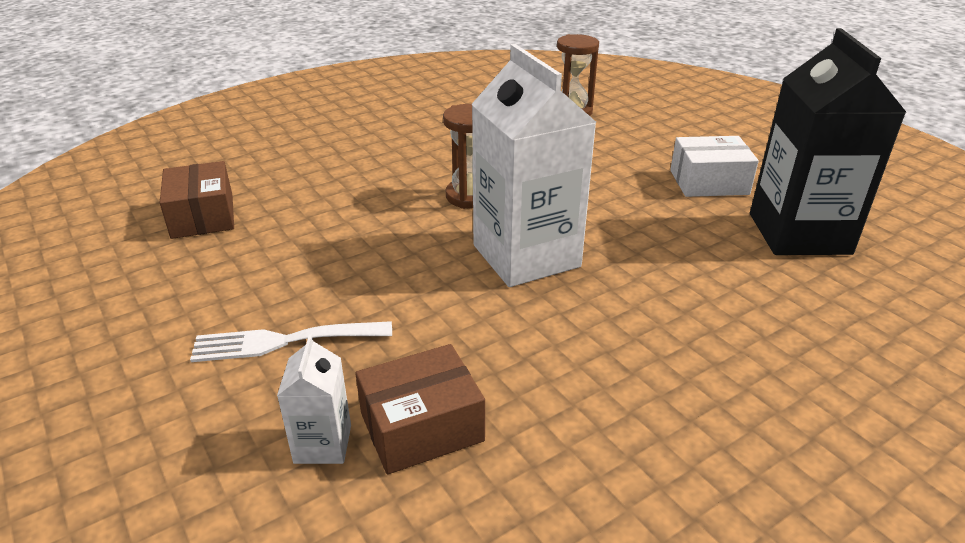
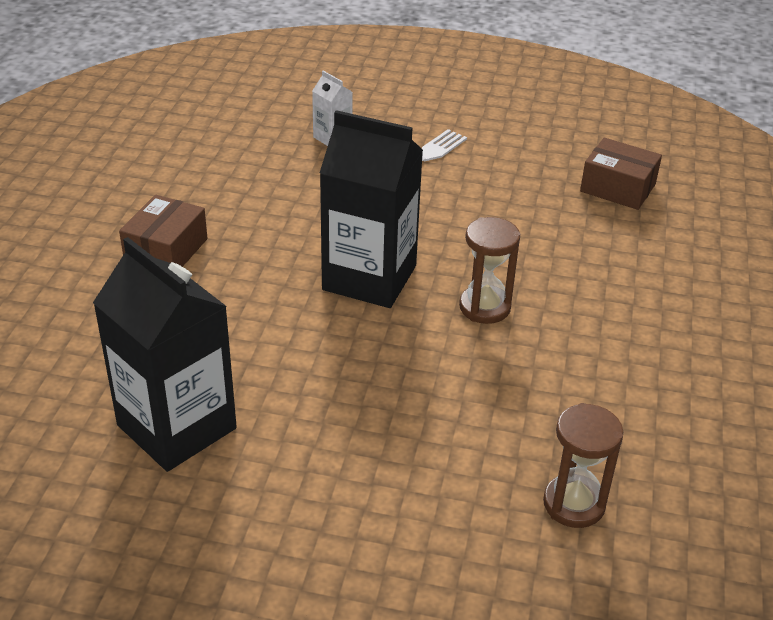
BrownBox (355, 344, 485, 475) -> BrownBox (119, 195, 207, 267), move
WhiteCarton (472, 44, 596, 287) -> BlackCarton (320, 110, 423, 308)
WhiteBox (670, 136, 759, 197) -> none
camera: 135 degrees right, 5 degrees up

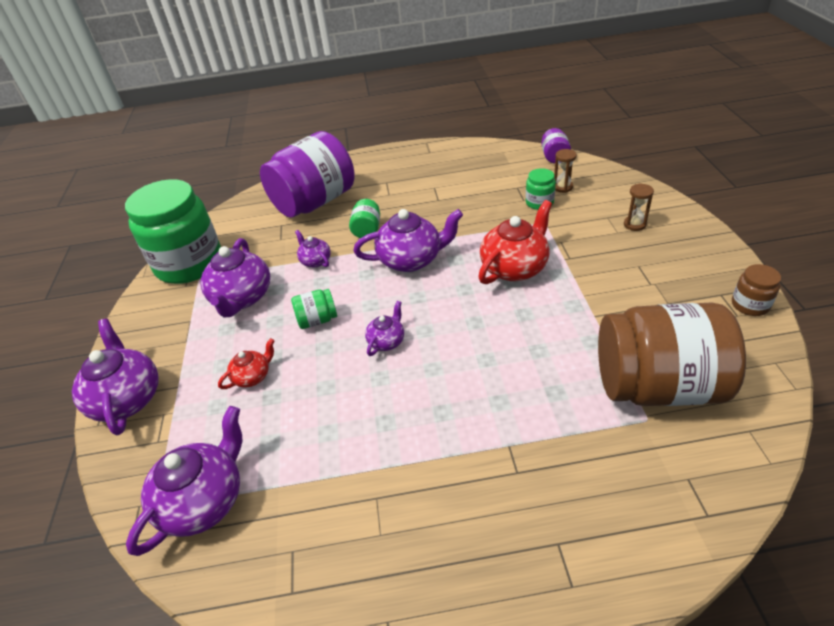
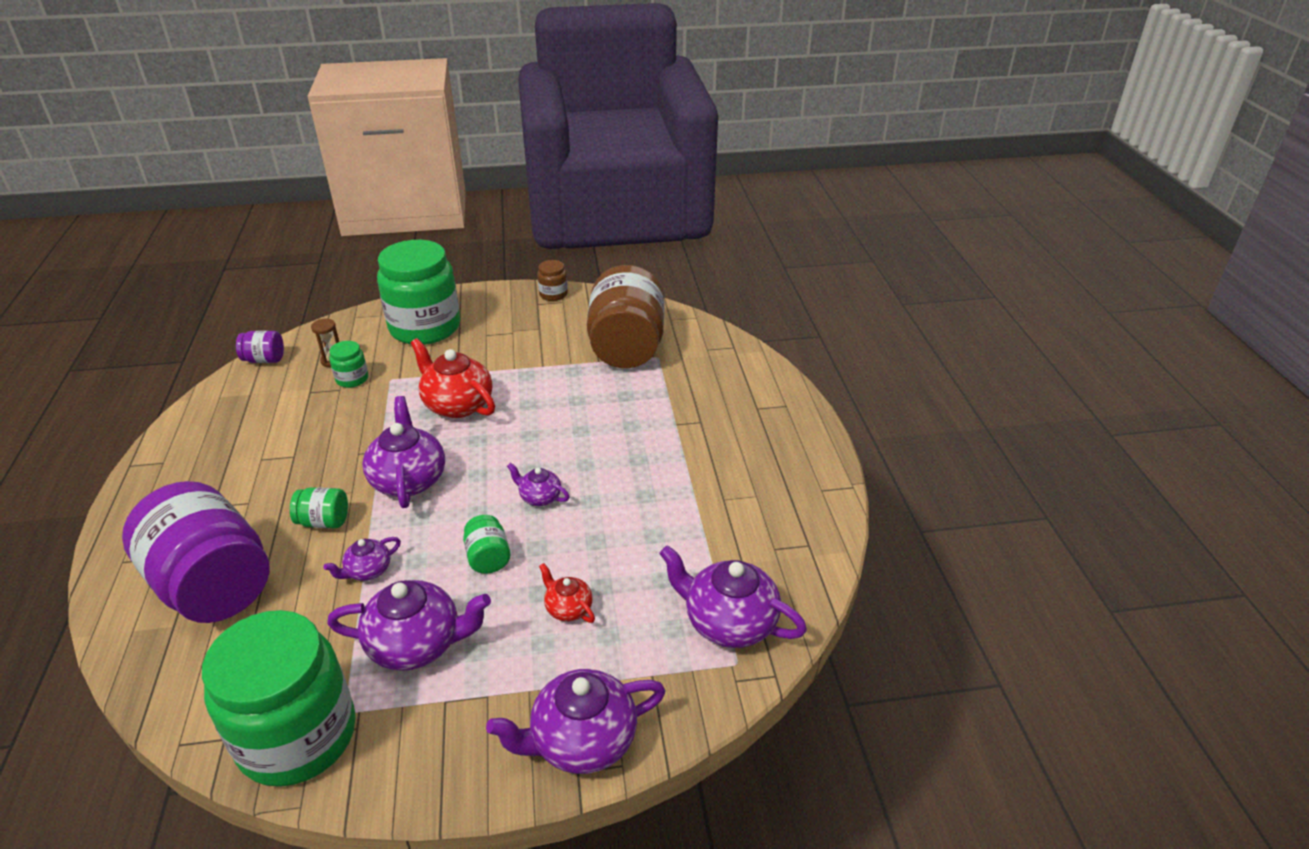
BrownHourglass (624, 183, 654, 231) -> GreenJar (377, 240, 461, 345)
camera: 95 degrees left, 5 degrees down

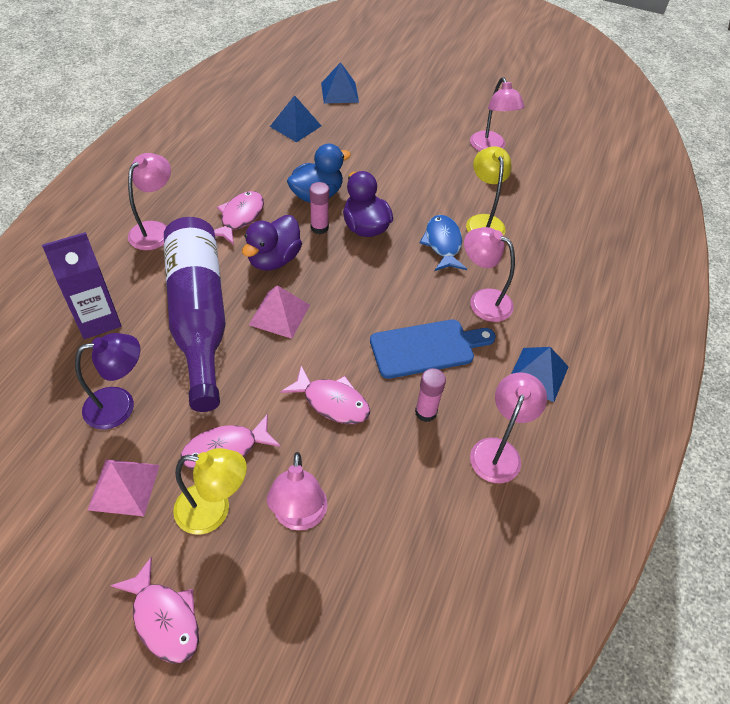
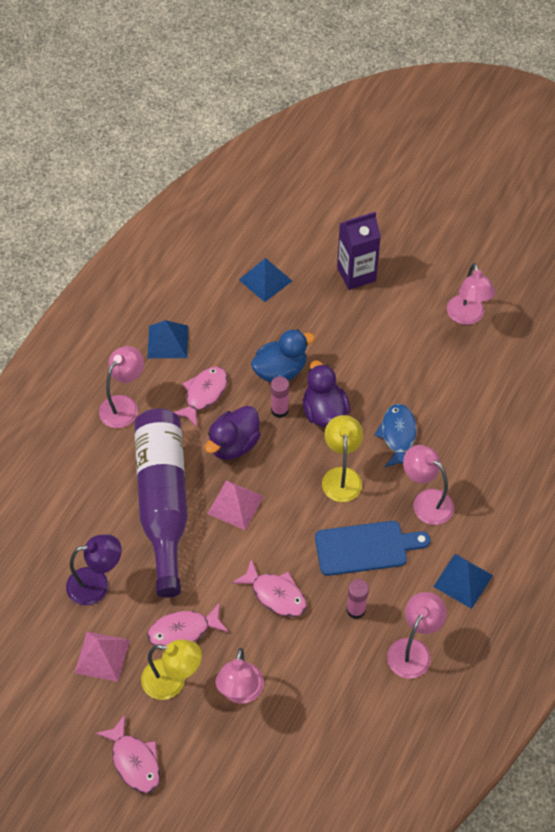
PurpleCarton (42, 232, 121, 339) -> PurpleCarton (337, 212, 381, 290), move
BluePyramid (321, 62, 359, 103) -> BluePyramid (148, 320, 188, 358), move
YellowLamp (466, 146, 512, 236) -> YellowLamp (322, 415, 363, 502), move
camera: 10 degrees right, 5 degrees up

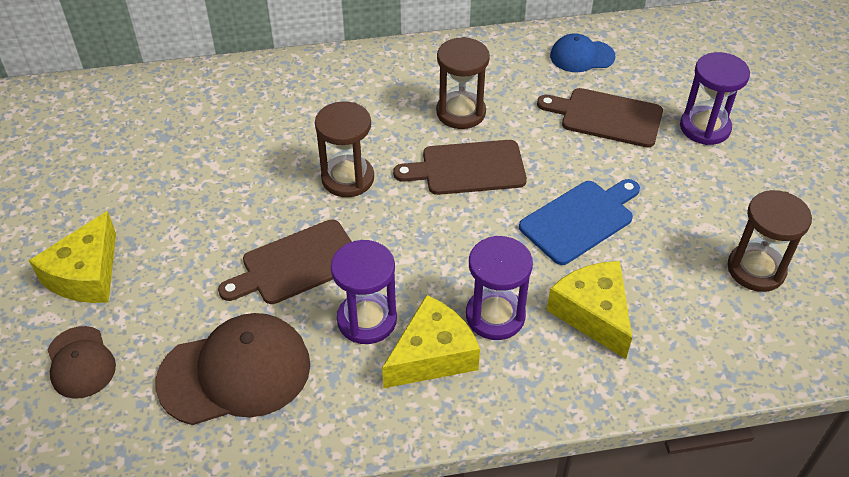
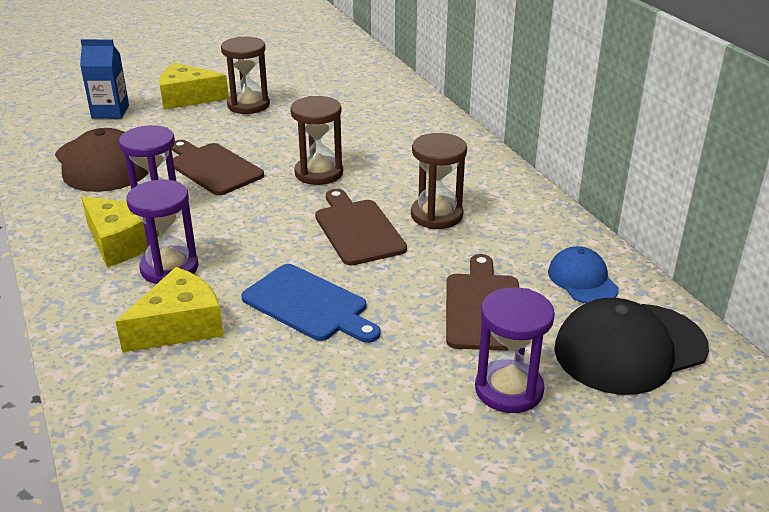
BrownCap (47, 326, 116, 399) -> BlueCarton (80, 39, 129, 119)
BrownHourglass (727, 190, 812, 292) -> BrownHourglass (221, 37, 270, 114), move
none -> BlackCap (554, 298, 709, 395)
camera: 75 degrees right, 15 degrees down

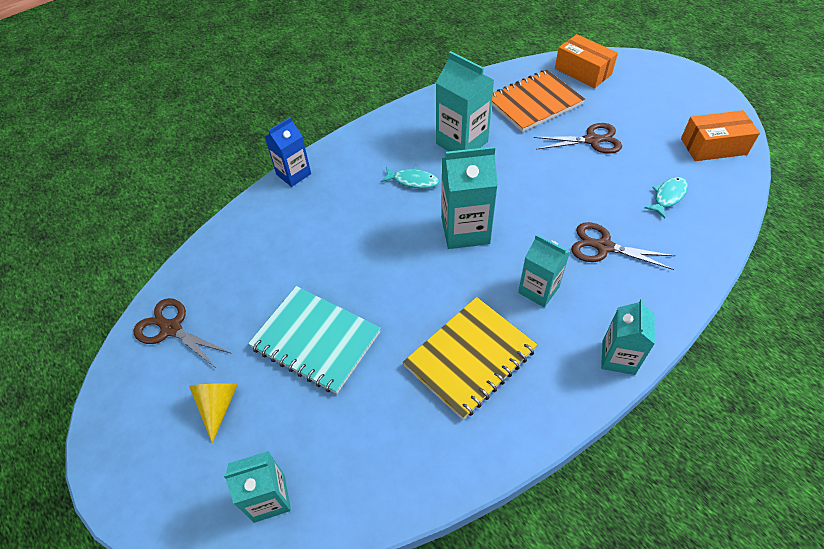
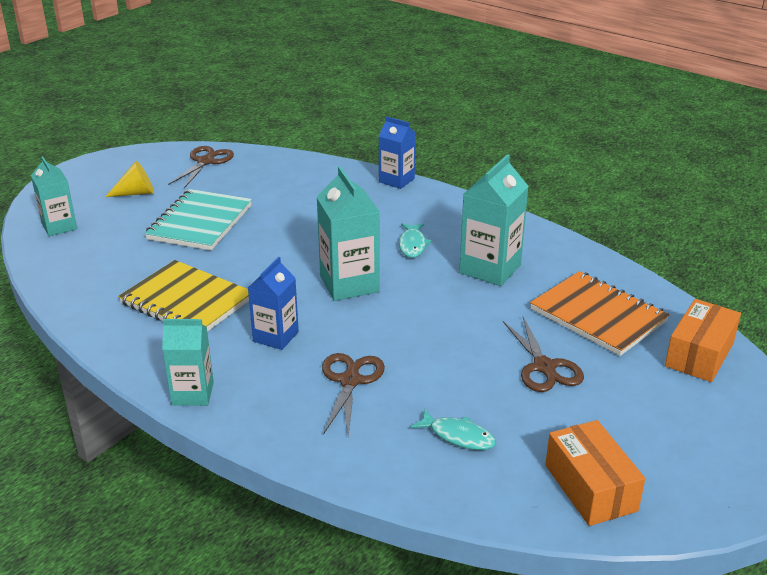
TurquoiseCarton (518, 234, 570, 307) -> BlueCarton (248, 257, 299, 350)
camera: 75 degrees right, 20 degrees down

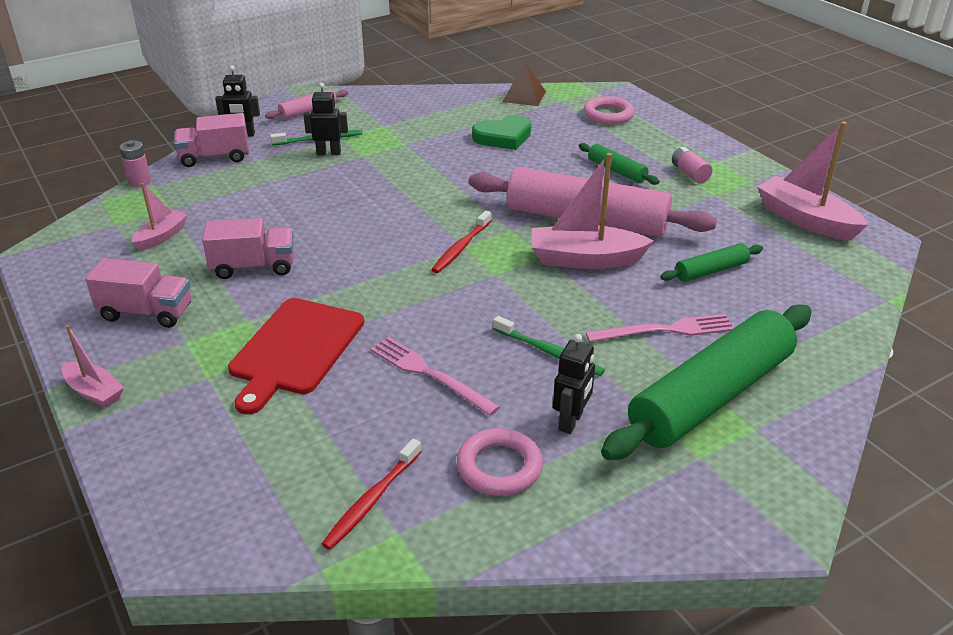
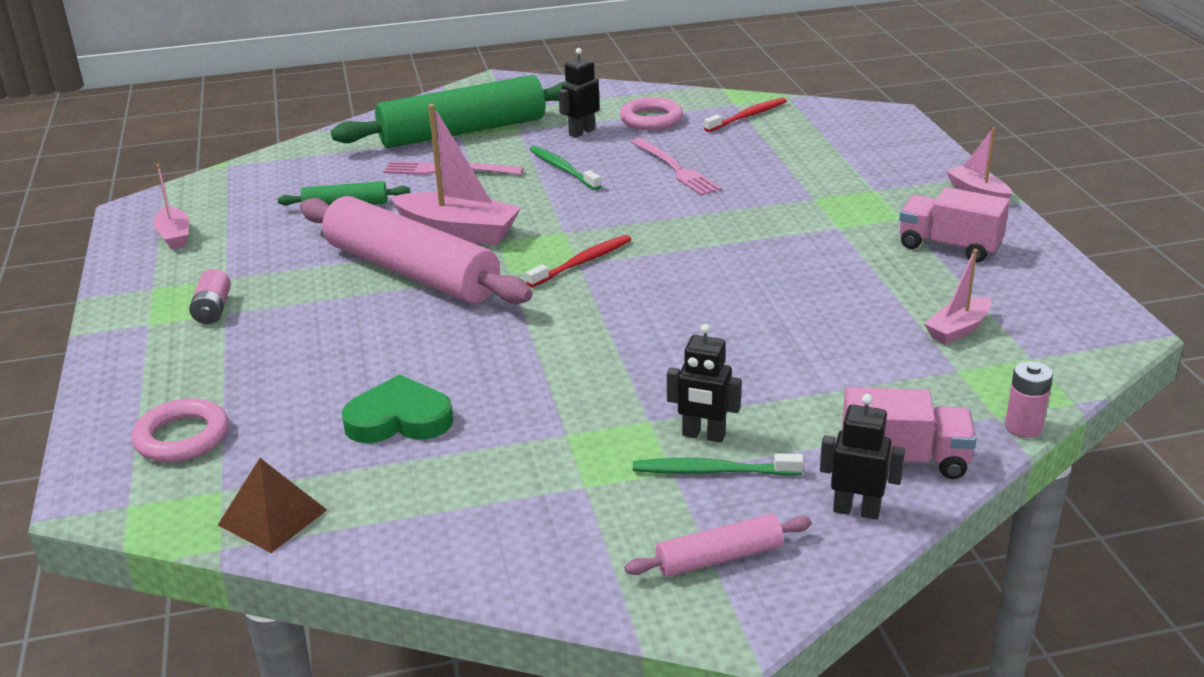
PinkTruck (202, 218, 295, 279) -> none
RedCuttingBoard (228, 298, 364, 415) -> none
GreenRollingPin (579, 143, 660, 185) -> none
PinkBoat (757, 122, 868, 241) -> PinkBoat (153, 164, 189, 249), x0.56
camera: 160 degrees left, 5 degrees down

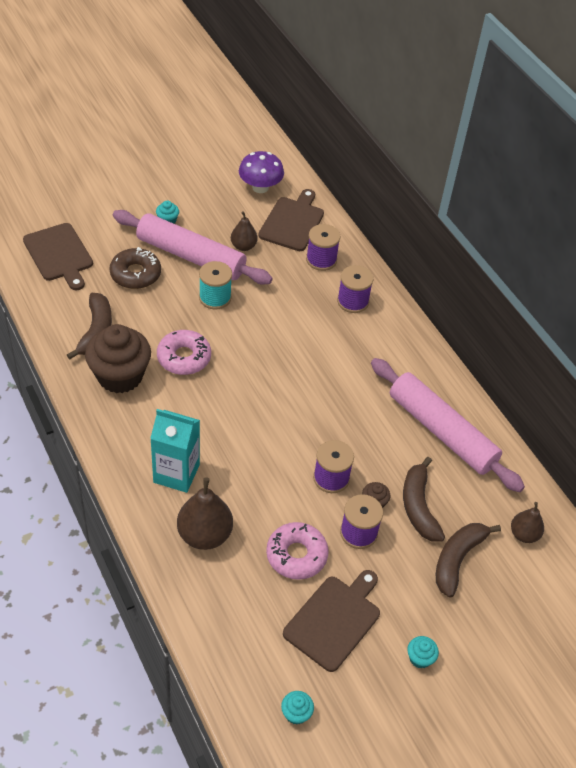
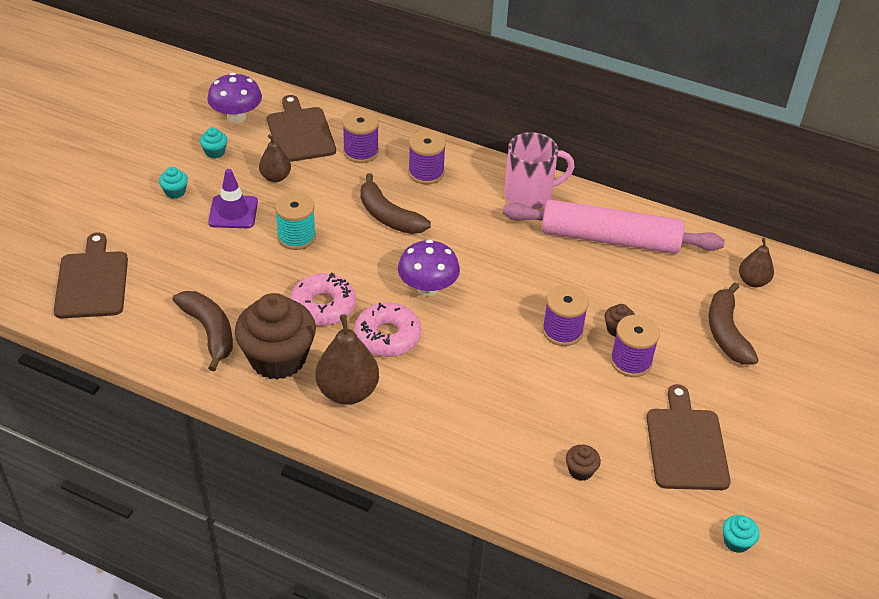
BrownCuttingBoard (23, 223, 93, 290) -> BrownCuttingBoard (54, 232, 128, 318), 120 degrees counterclockwise
BrownDonut (109, 247, 161, 289) -> none
PinkRollingPin (113, 210, 273, 285) -> PurpleTrafficCone (208, 169, 258, 228)
TurquoiseCarton (150, 409, 200, 493) -> none
BrownPear (177, 477, 233, 550) -> BrownPear (316, 314, 379, 405), move
PinkDonut (266, 522, 329, 580) -> PinkDonut (354, 302, 421, 357), move
BrownBanana (403, 457, 445, 541) -> BrownBanana (360, 173, 431, 234), move
TurquoiseCupcake (407, 636, 439, 669) -> TurquoiseCupcake (200, 127, 228, 159), move
none -> PurpleMushroom (398, 240, 460, 296)
none -> PinkMug (504, 132, 574, 209)
none -> BrownCupcake (566, 445, 601, 481)
camera: 35 degrees left, 5 degrees down

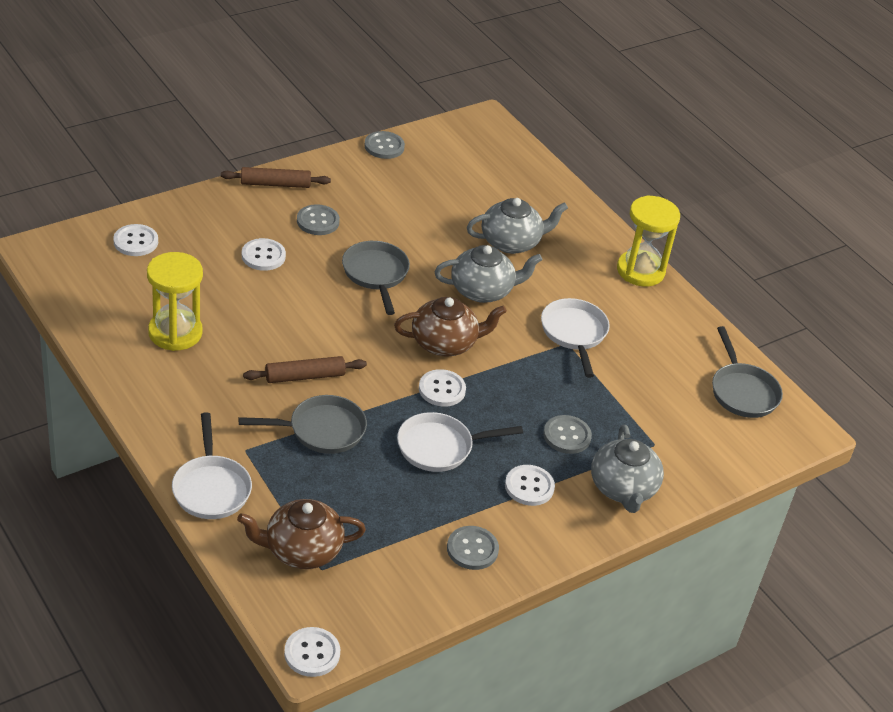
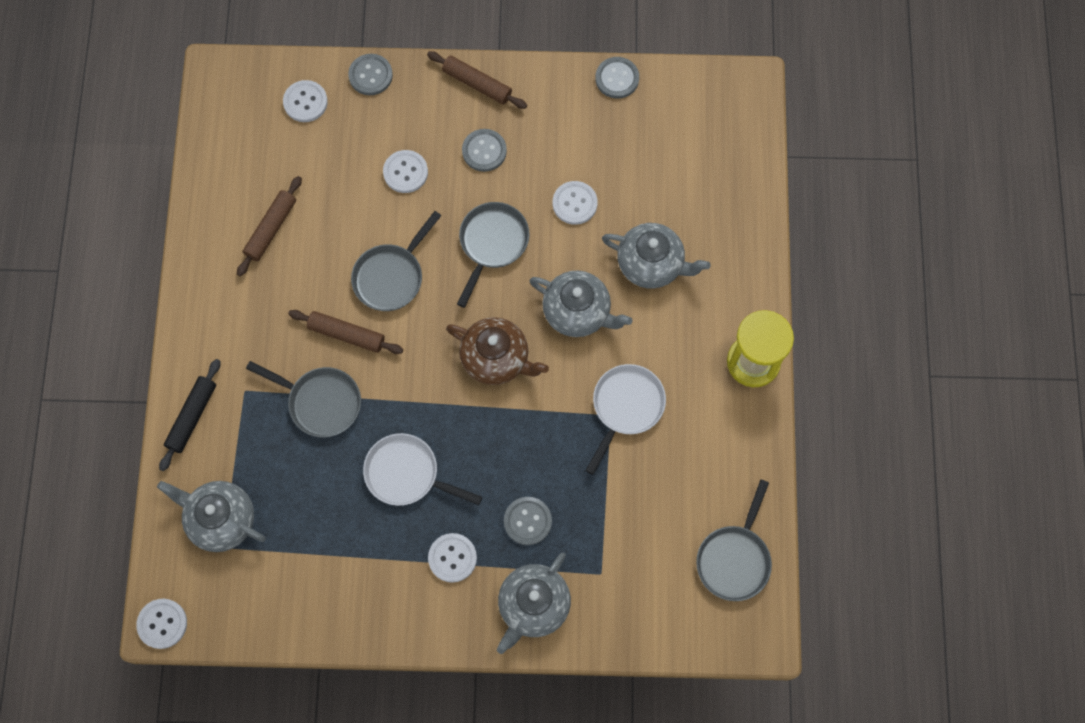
YellowHourglass (147, 252, 203, 351) -> BrownRollingPin (237, 176, 302, 276)
WhitePan (172, 412, 252, 519) -> BlackRollingPin (159, 359, 220, 471)
BrownTeapot (237, 499, 366, 569) -> GreyTeapot (157, 481, 266, 552)
WhiteButton (419, 369, 466, 407) -> WhiteButton (553, 181, 598, 225), move
GreyButton (447, 526, 499, 570) -> GreyButton (348, 54, 393, 95), move
none -> GreyPan (351, 211, 441, 311)
camera: 40 degrees right, 30 degrees up

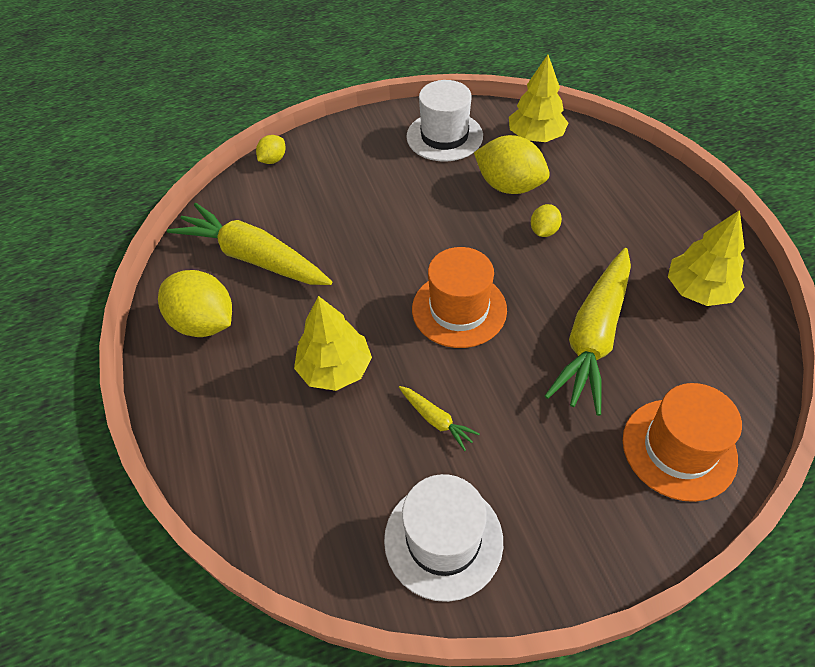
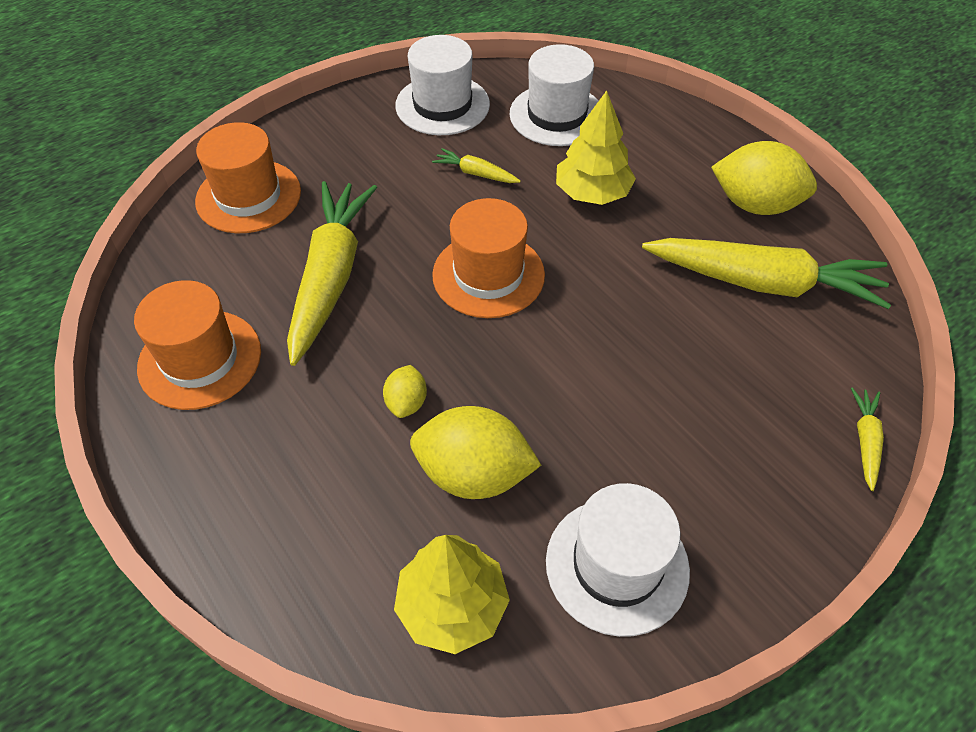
YellowLemon (256, 135, 285, 164) -> YellowCarrot (851, 387, 884, 491)
YellowTree (668, 210, 745, 306) -> OrangeHat (134, 280, 261, 410)
none -> WhiteHat (509, 44, 599, 146)
camera: 160 degrees right, 0 degrees up

